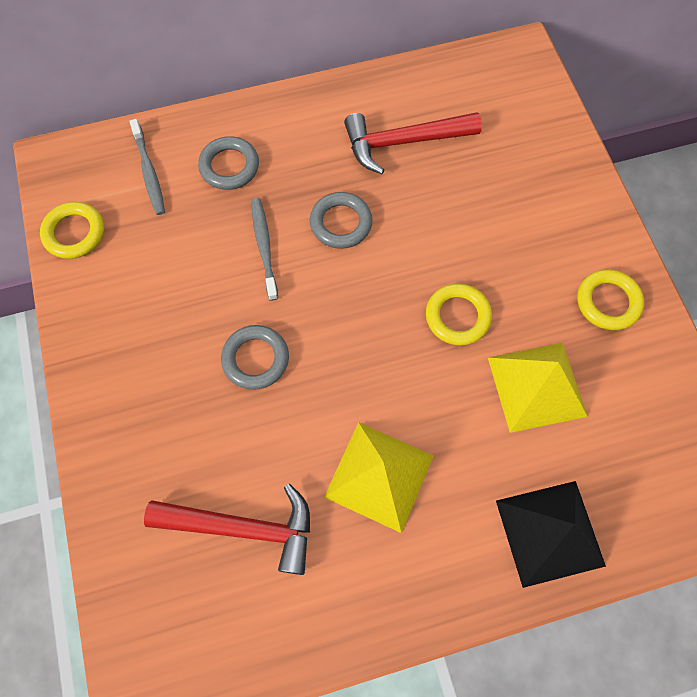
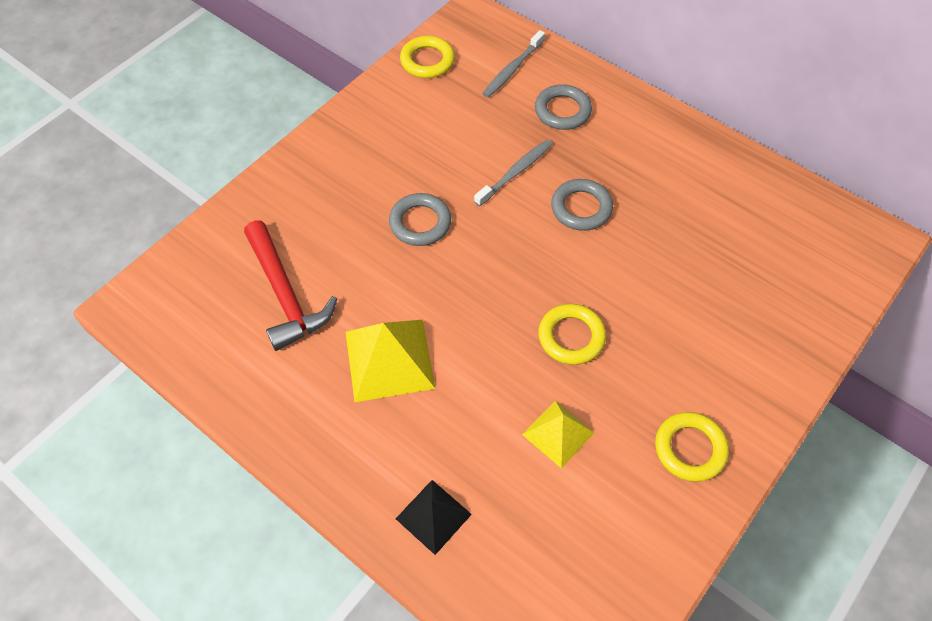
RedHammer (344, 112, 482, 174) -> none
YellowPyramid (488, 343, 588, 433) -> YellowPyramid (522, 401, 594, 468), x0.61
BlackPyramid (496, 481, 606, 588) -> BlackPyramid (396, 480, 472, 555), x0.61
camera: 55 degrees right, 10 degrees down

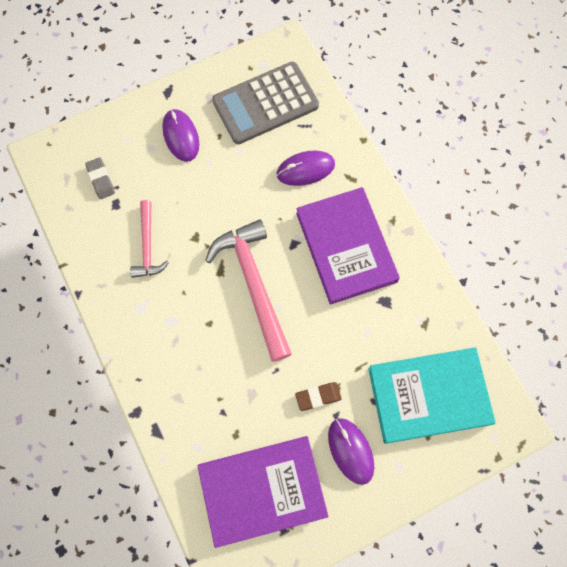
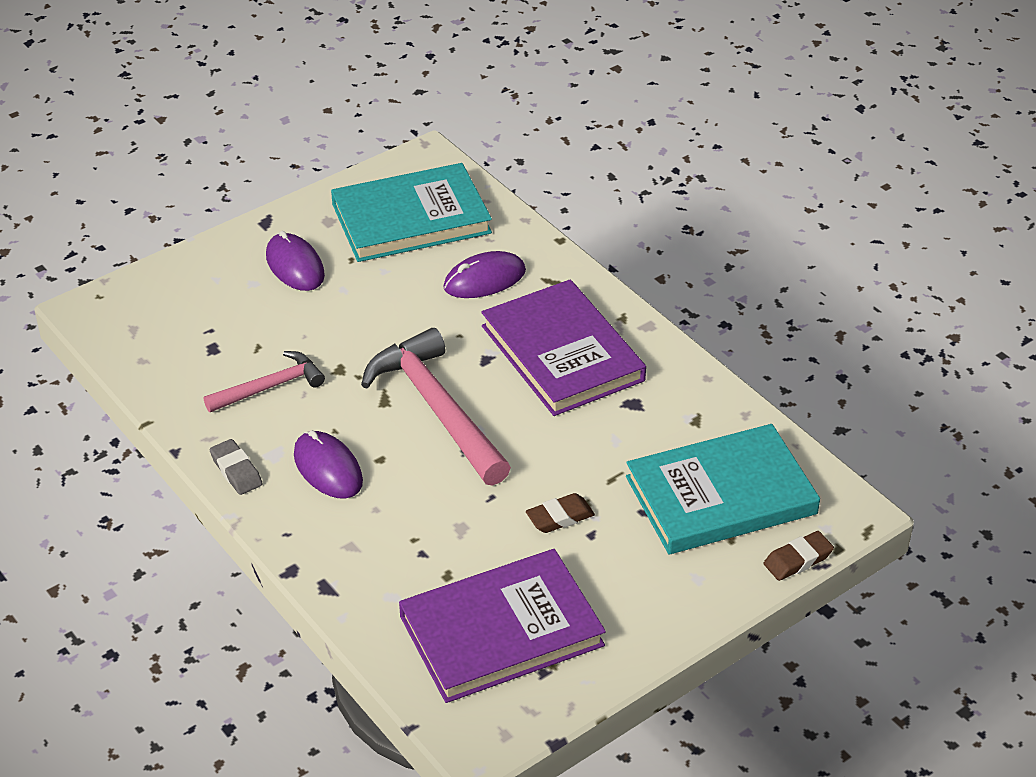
GreyEraser (85, 157, 115, 199) -> GreyEraser (210, 439, 263, 495), move
PinkHammer (130, 200, 169, 278) -> PinkHammer (204, 351, 325, 412), 105 degrees counterclockwise
GreyCalculator (212, 62, 319, 144) -> TurquoiseBook (331, 163, 492, 262)
PurpleMouse (328, 418, 374, 485) -> PurpleMouse (294, 430, 363, 498), move
none -> BrownEraser (764, 531, 834, 581)
camera: 10 degrees left, 30 degrees down

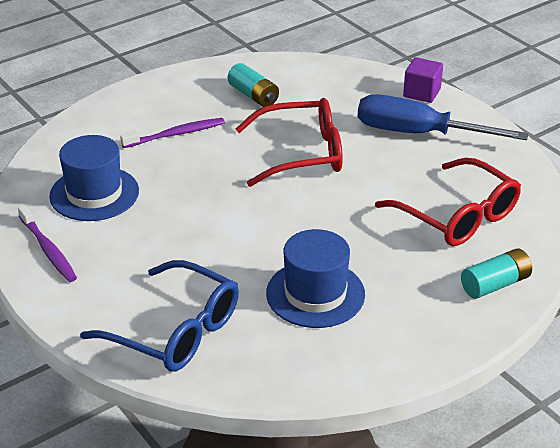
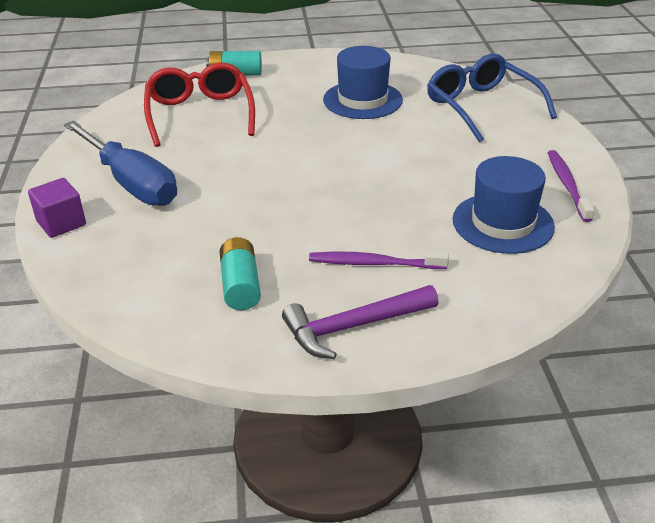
RedGlasses (236, 98, 343, 187) -> none
none -> PurpleHammer (282, 285, 439, 359)
camera: 150 degrees left, 0 degrees up

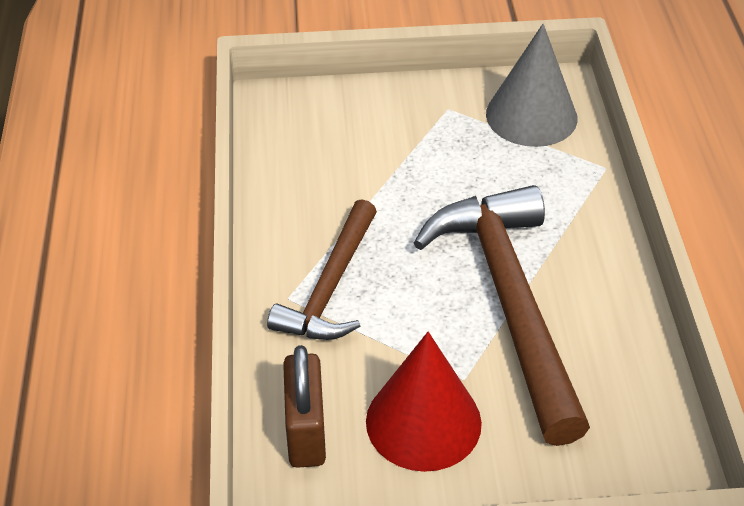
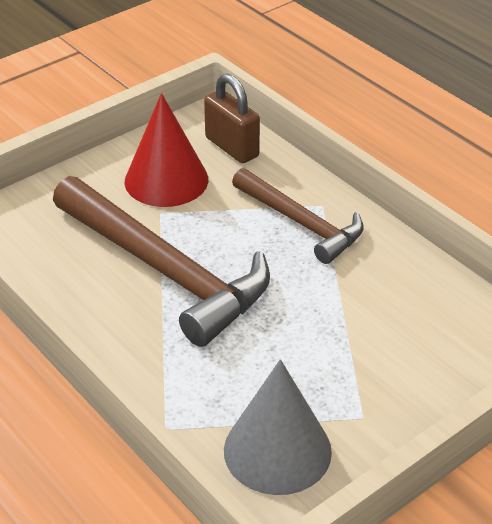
BrownHammer (267, 199, 377, 340) -> BrownHammer (232, 168, 364, 264), 150 degrees clockwise
camera: 145 degrees right, 5 degrees down

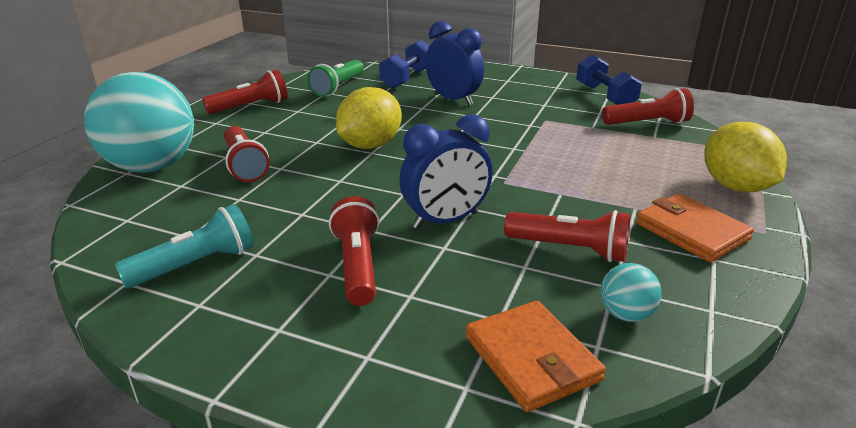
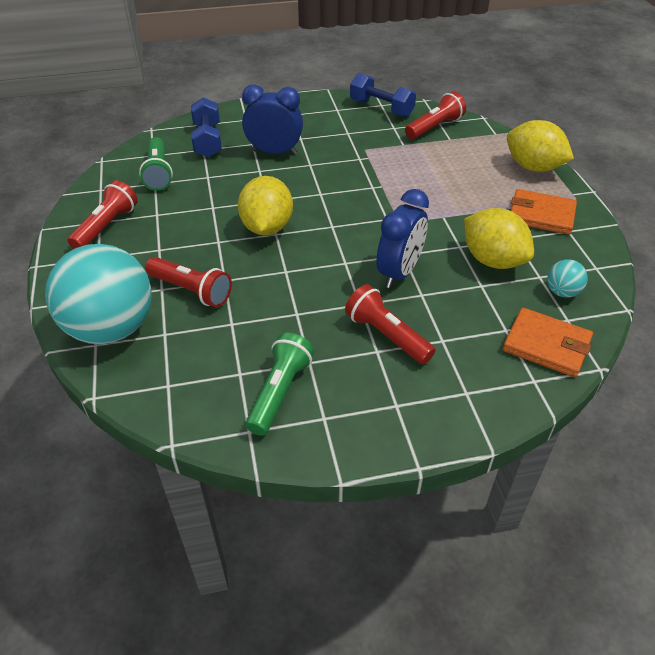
TurquoiseFlashlight (115, 204, 254, 288) -> GreenFlashlight (246, 333, 314, 436)
RedFlashlight (504, 210, 630, 262) -> YellowLemon (464, 208, 534, 269)
camera: 35 degrees left, 15 degrees up

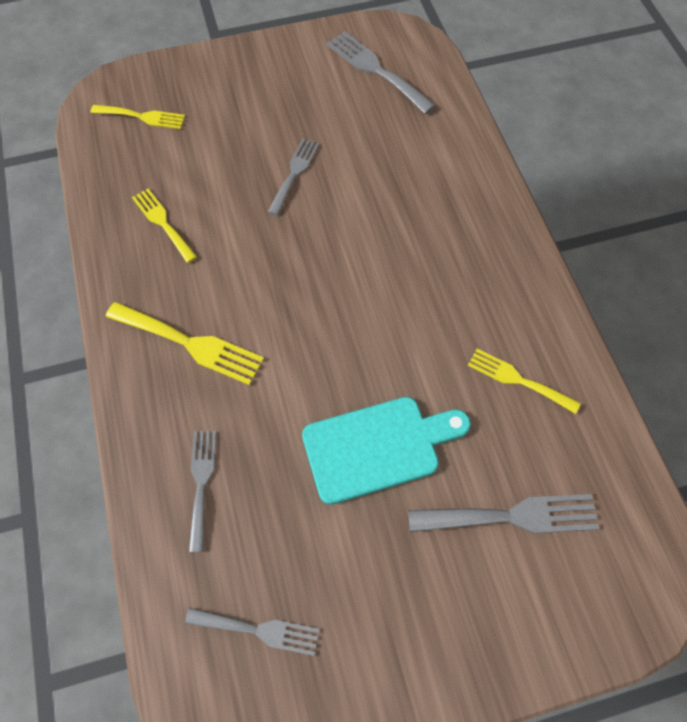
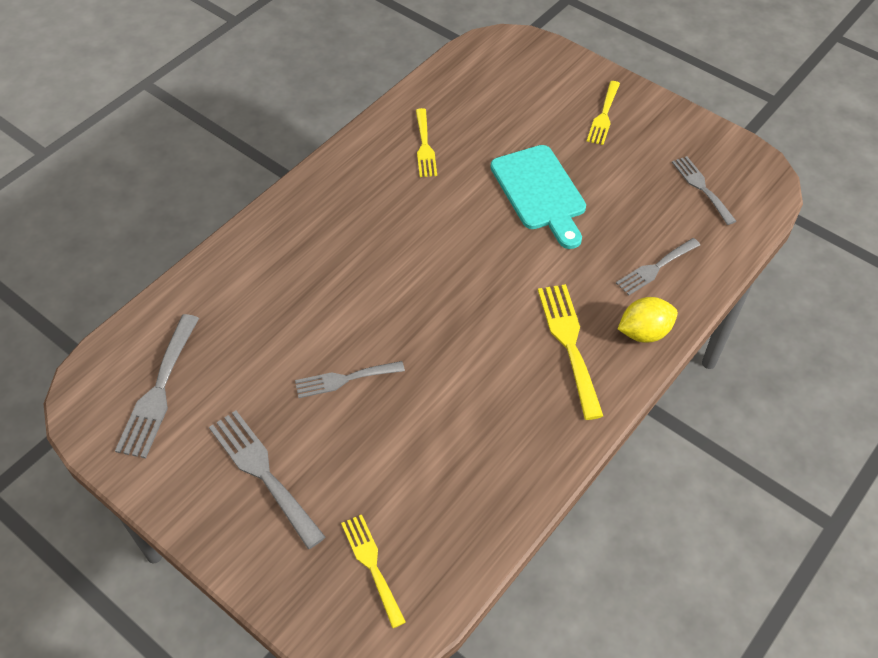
YellowFork (132, 189, 197, 263) -> YellowFork (587, 81, 620, 145), move
TurquoiseCuttingBoard (302, 397, 471, 505) -> TurquoiseCuttingBoard (490, 145, 586, 249), 150 degrees counterclockwise
GreyFork (408, 494, 599, 534) -> GreyFork (209, 410, 325, 549), move
none -> YellowLemon (618, 297, 678, 343)
camera: 125 degrees left, 10 degrees down

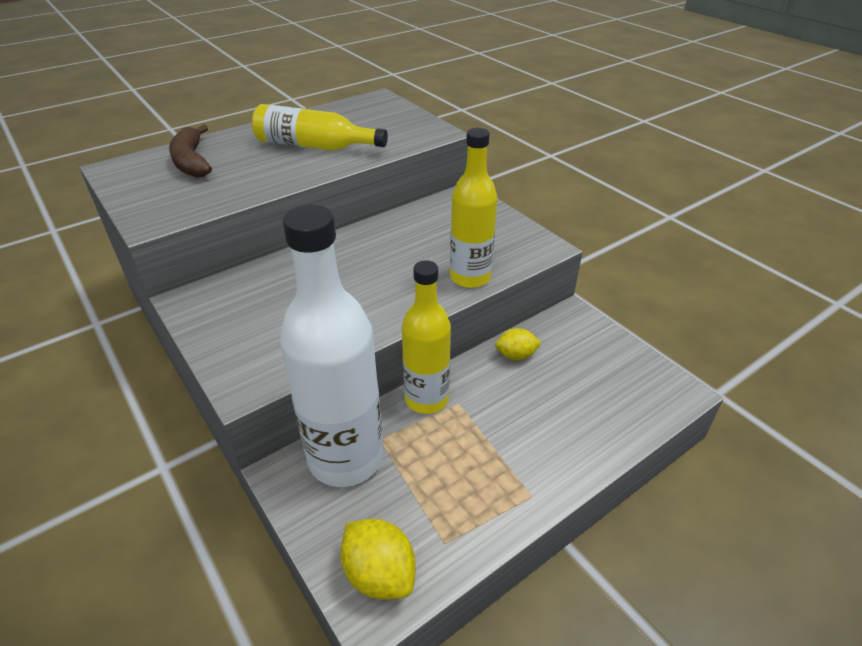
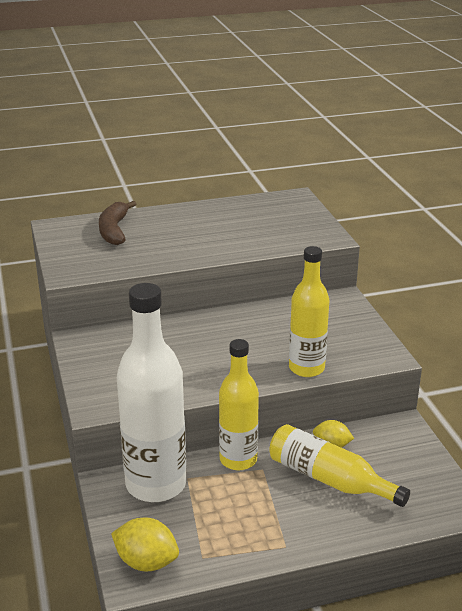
YellowBottle (252, 104, 388, 151) -> YellowBottle (269, 424, 410, 507), move
YellowLemon (340, 519, 416, 600) -> YellowLemon (111, 517, 179, 572), 45 degrees counterclockwise
camera: 20 degrees right, 10 degrees down

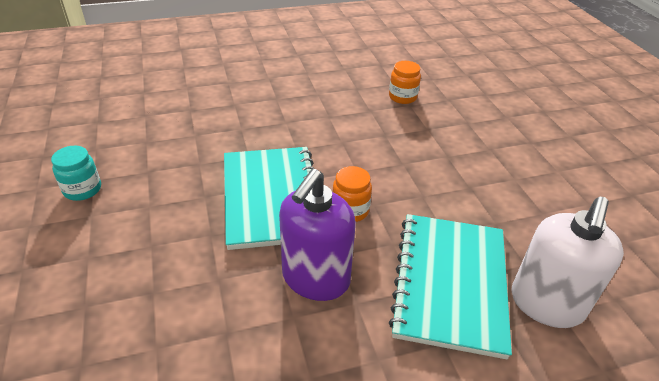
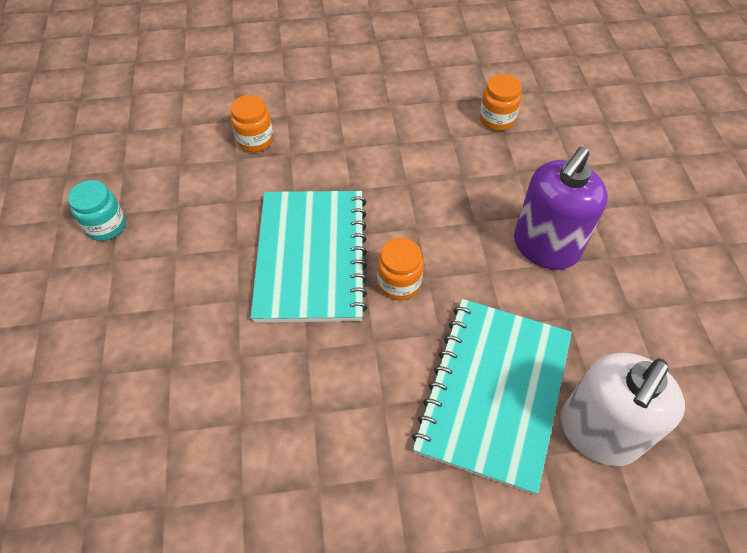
PurpleSoapDispenser (279, 169, 356, 301) -> PurpleSoapDispenser (514, 146, 608, 270), move
none -> OrangeJar (231, 95, 273, 152)
camera: 10 degrees right, 15 degrees up

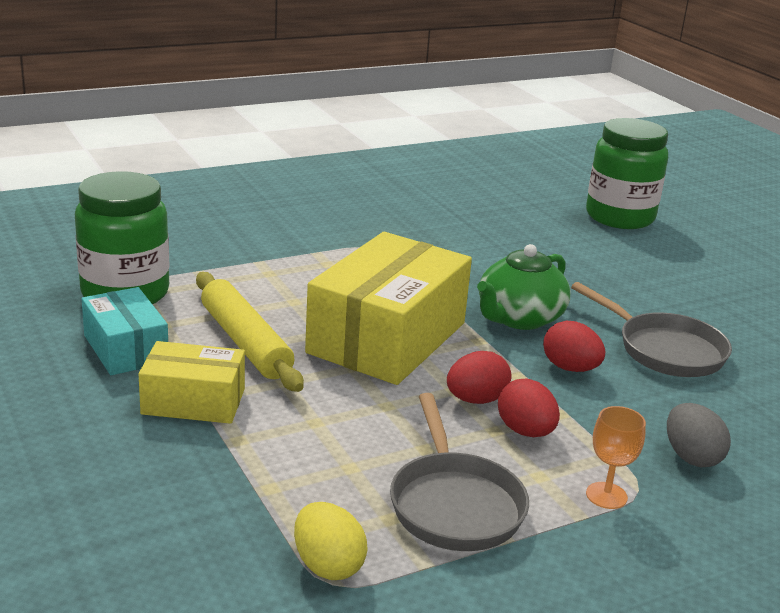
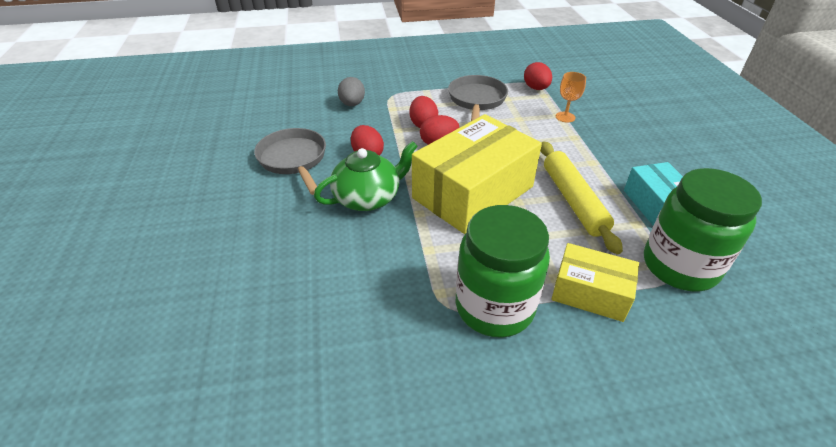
YellowBox (139, 341, 245, 424) -> YellowBox (551, 243, 639, 322), move
YellowEgg (294, 502, 368, 580) -> RedEgg (524, 62, 552, 90)
GreenJar (586, 118, 668, 229) -> GreenJar (456, 205, 550, 338), move
OrangeGoblet (586, 406, 646, 509) -> OrangeGoblet (556, 72, 586, 123), move
camera: 160 degrees left, 15 degrees up

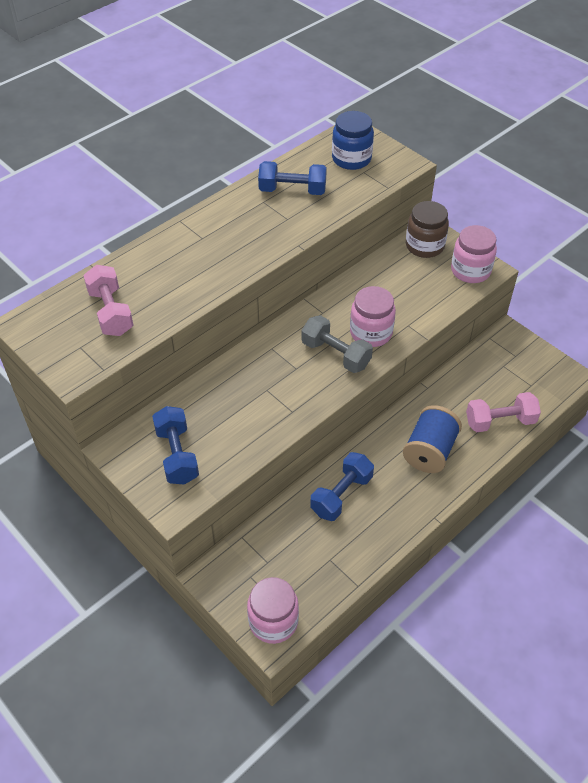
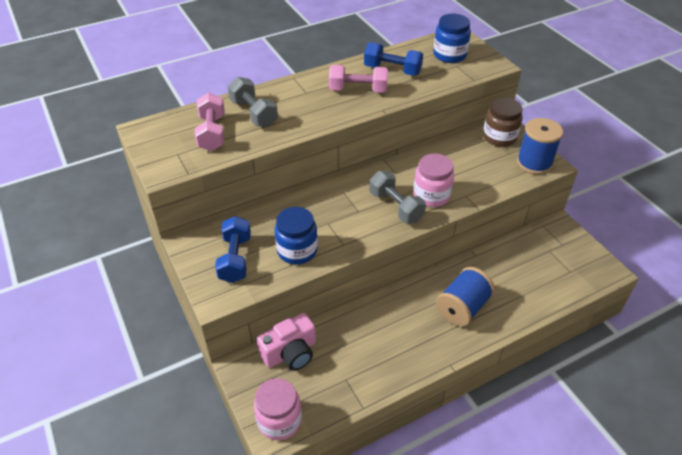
BlueDumbbell (310, 452, 374, 521) -> none
PinkJar (451, 225, 497, 283) -> BlueSpool (517, 118, 563, 174)
PinkDumbbell (466, 392, 541, 432) -> PinkDumbbell (329, 65, 388, 93), move
none -> GreyDumbbell (228, 77, 278, 127)
none -> PinkCamera (257, 313, 316, 371)
none -> BlueJar (275, 207, 318, 265)
camera: 15 degrees right, 5 degrees down

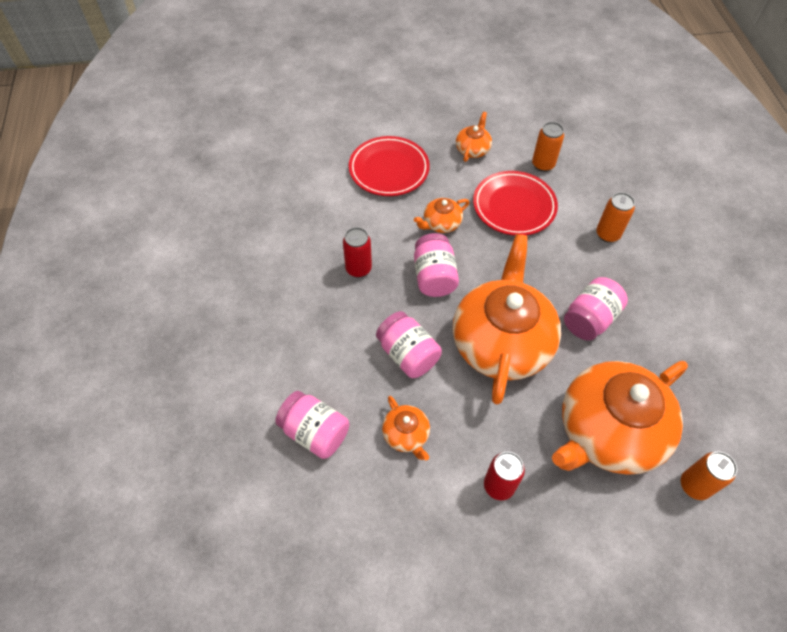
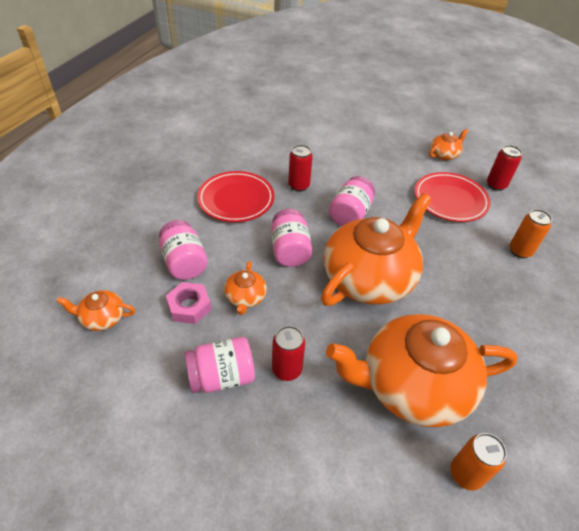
RedPlate (349, 136, 430, 196) -> RedPlate (197, 171, 274, 222), move
OrangeTeapot (414, 198, 469, 233) -> OrangeTeapot (57, 290, 135, 331), move
OrangeCan (532, 122, 564, 172) -> RedCan (487, 145, 522, 191)
PinkJar (564, 277, 628, 341) -> PinkJar (185, 337, 255, 393), move
none -> PinkNut (166, 282, 211, 324)
camera: 30 degrees right, 10 degrees down

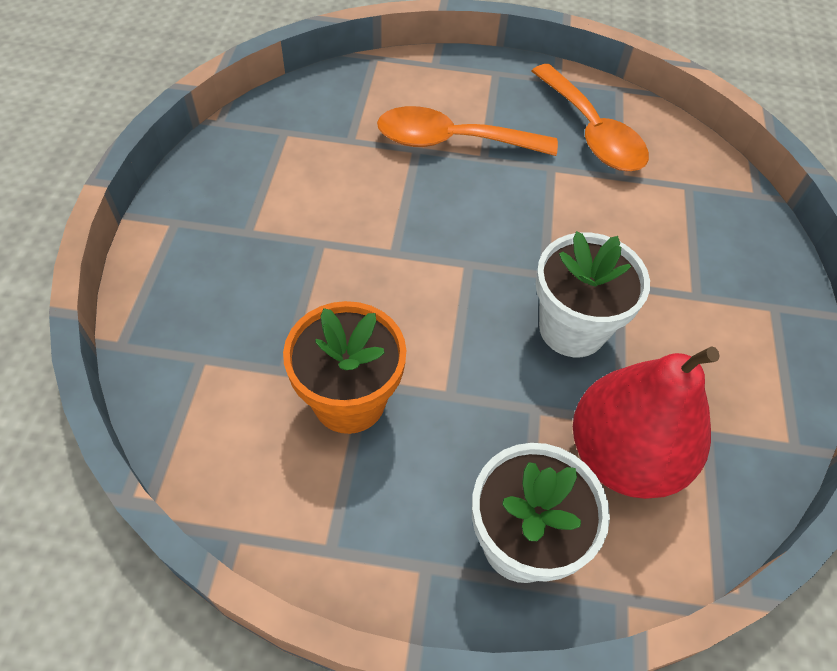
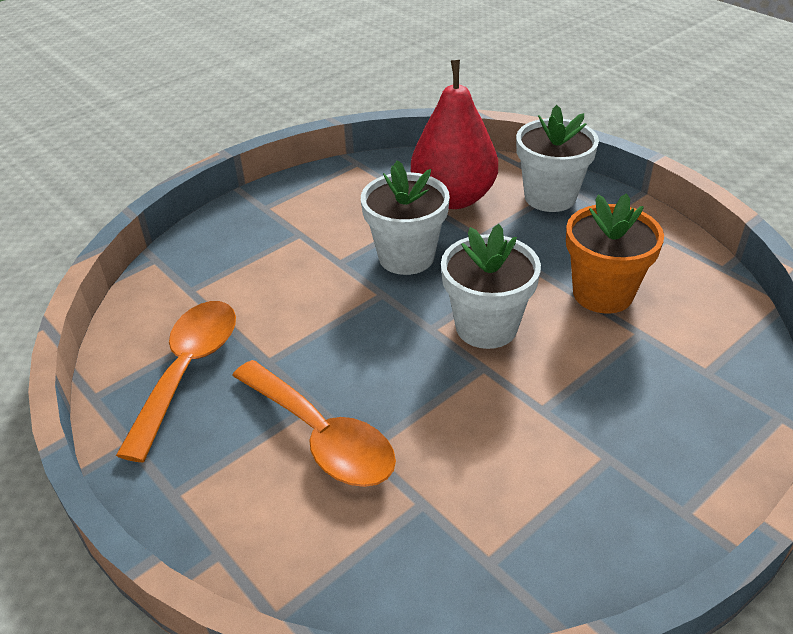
none -> WhiteFlowerPot (441, 224, 541, 349)
camera: 135 degrees left, 15 degrees down

